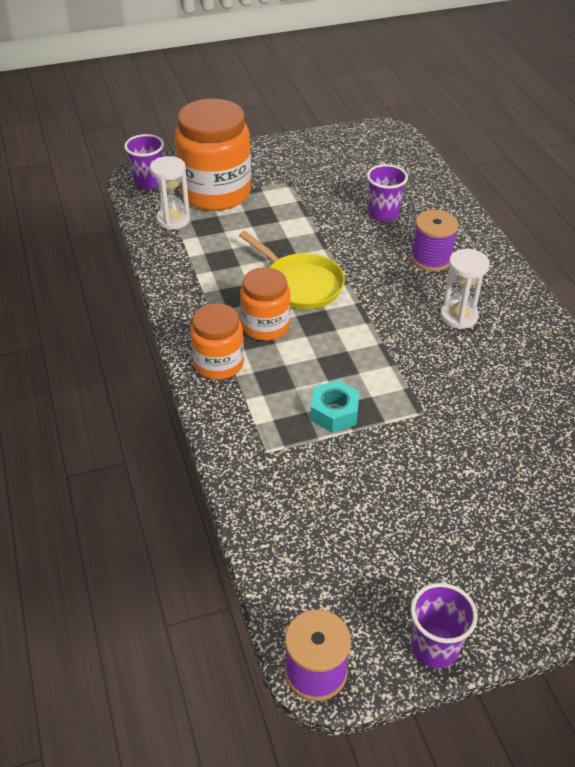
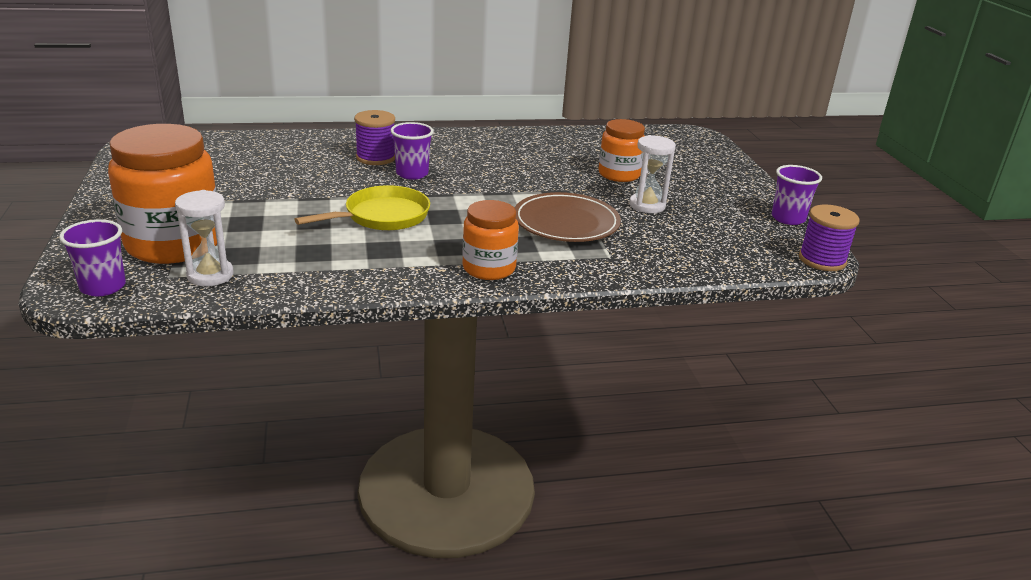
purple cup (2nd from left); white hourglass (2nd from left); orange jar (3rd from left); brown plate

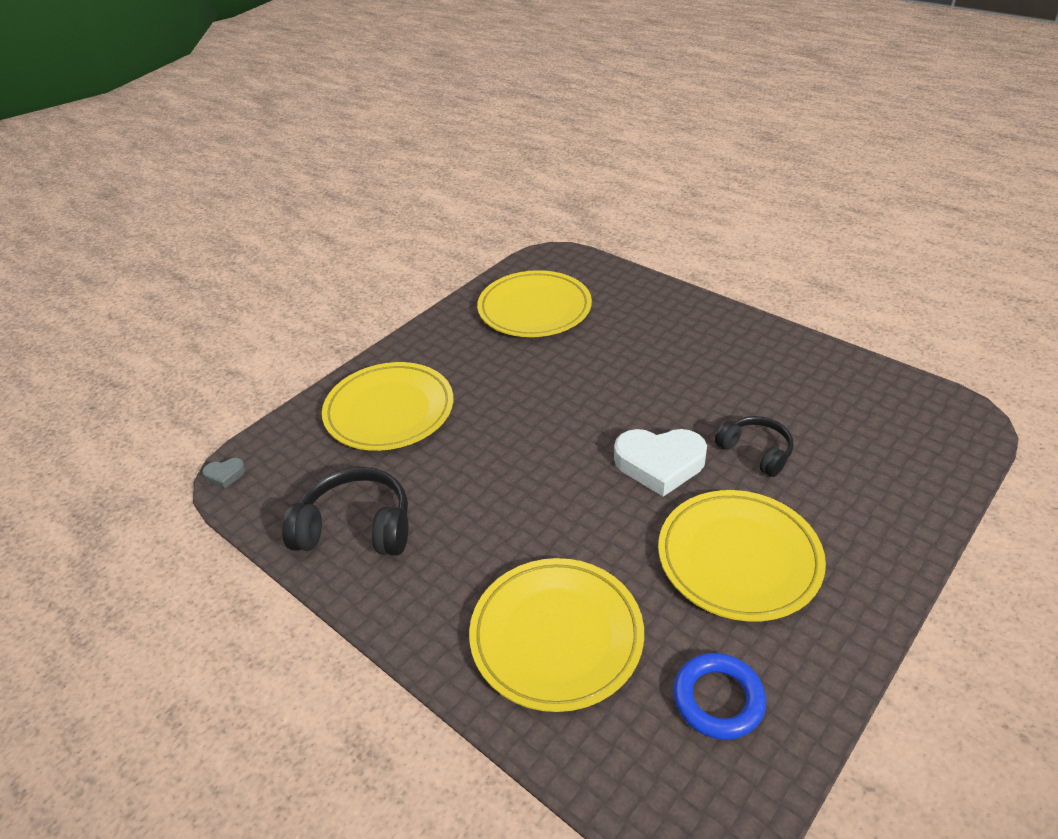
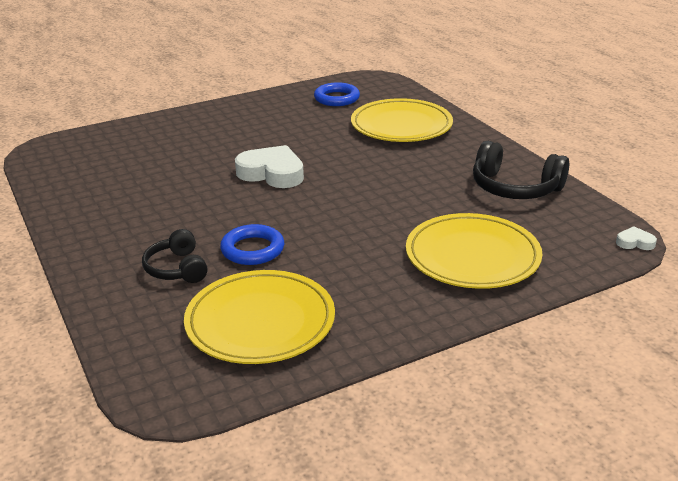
black headphones (1st from left); white heart (2nd from left); yellow plate (4th from left in the first image); blue ring (1st from left)

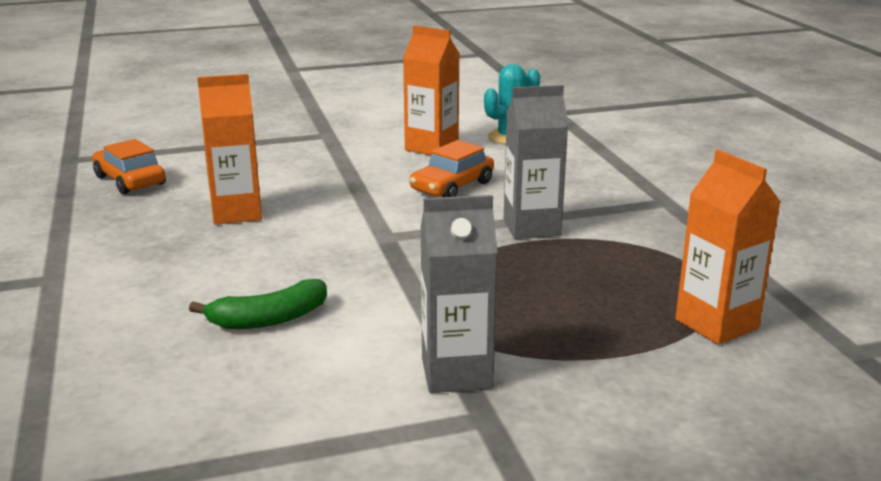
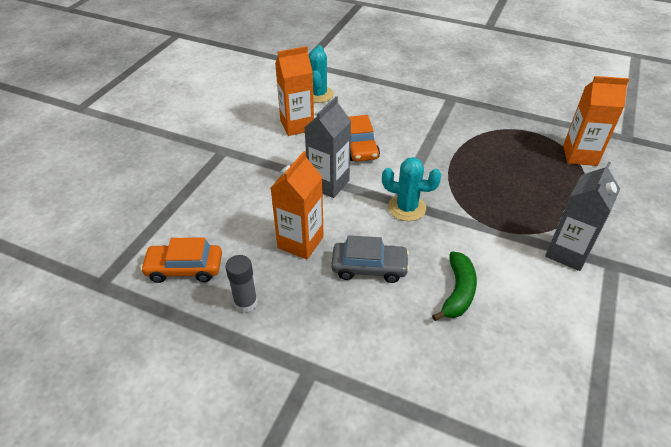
grey carton (1st from left); turquoise cactus (2nd from left); grey car; grey glue stick

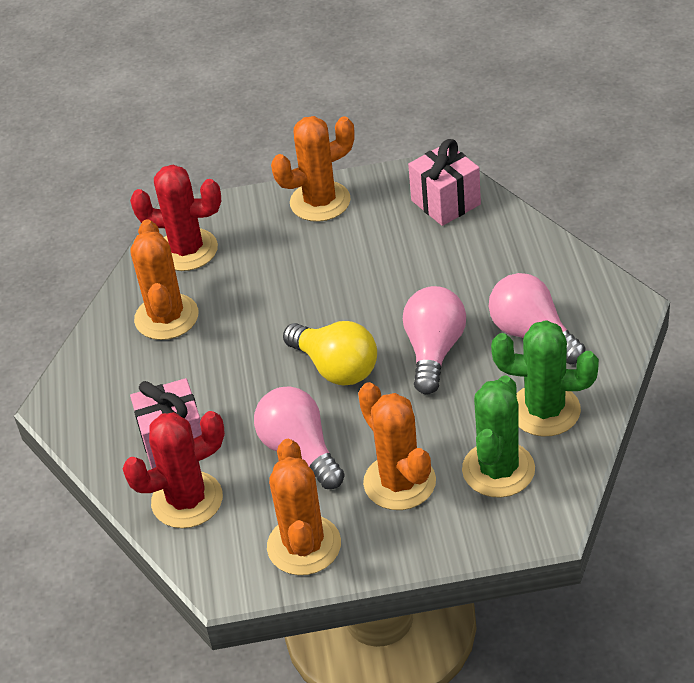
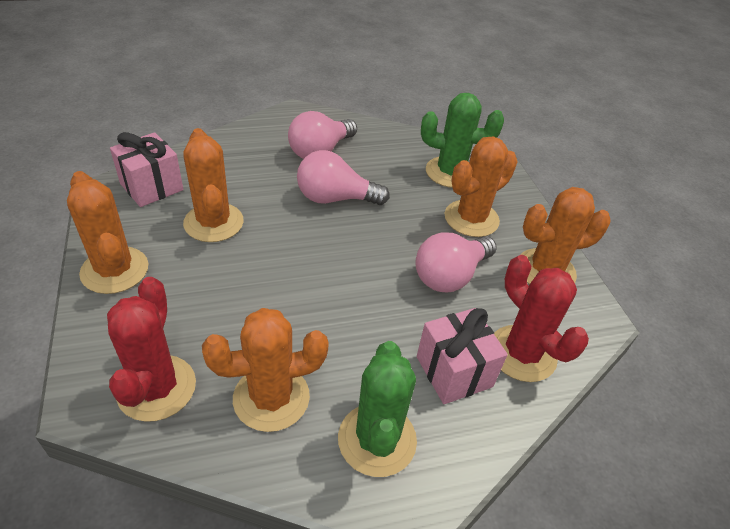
green cactus (1st from left); yellow light bulb; orange cactus (2nd from left)

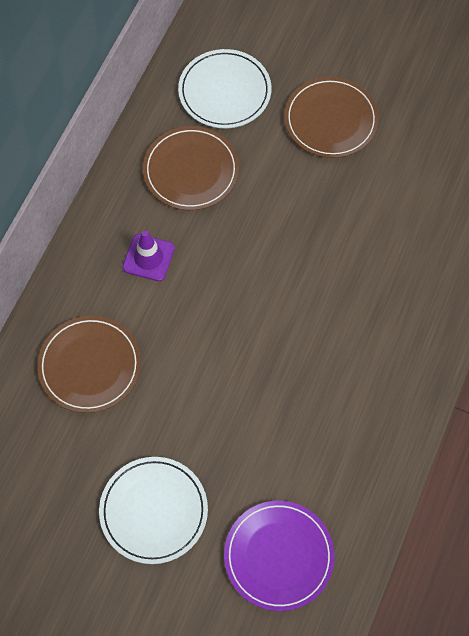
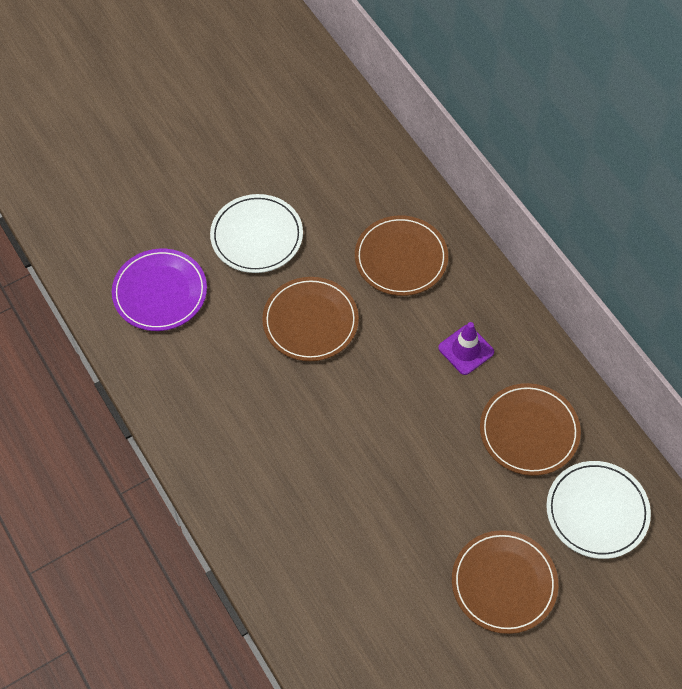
brown plate (1st from left)

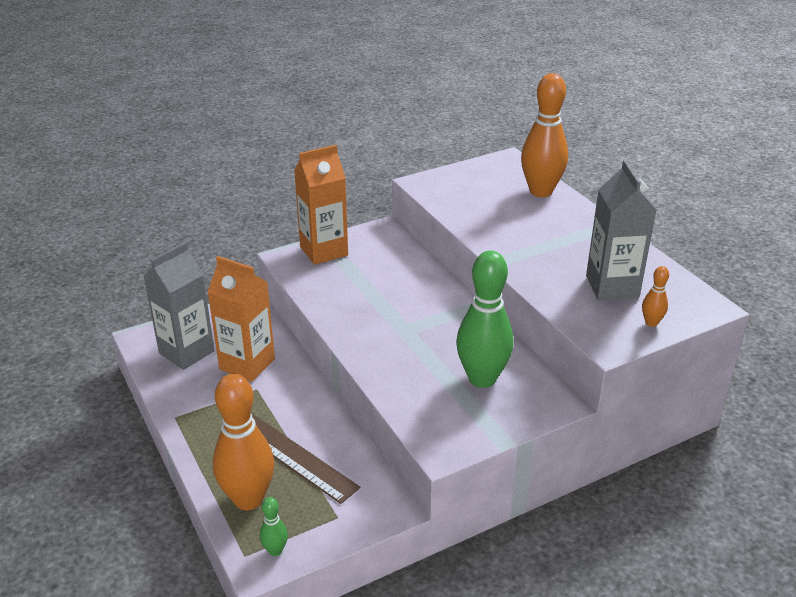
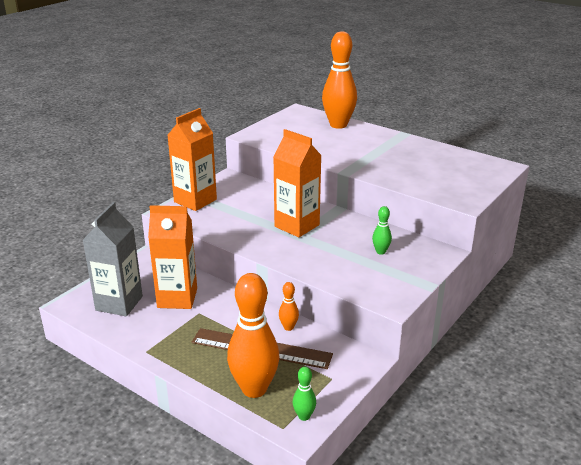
grey carton (2nd from left in the first image); green bowling pin (2nd from left); orange bowling pin (2nd from left); orange carton (3rd from left)

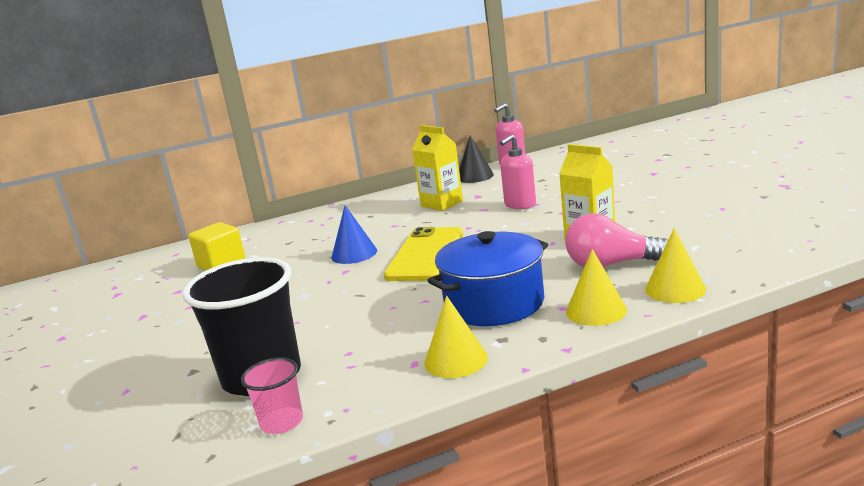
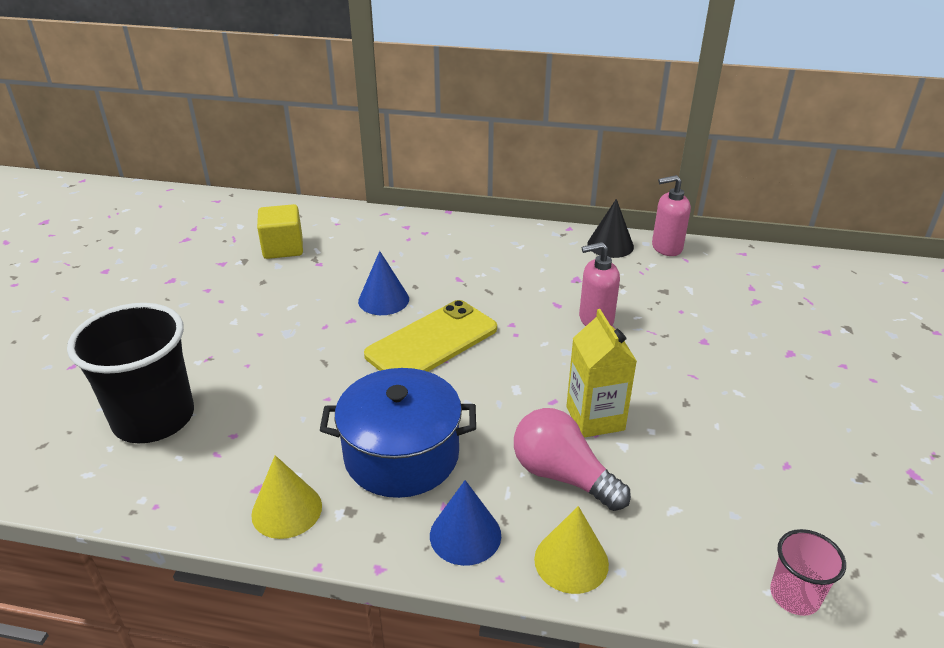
yellow carton (1st from left in the first image); blue cone (2nd from left); pink cup

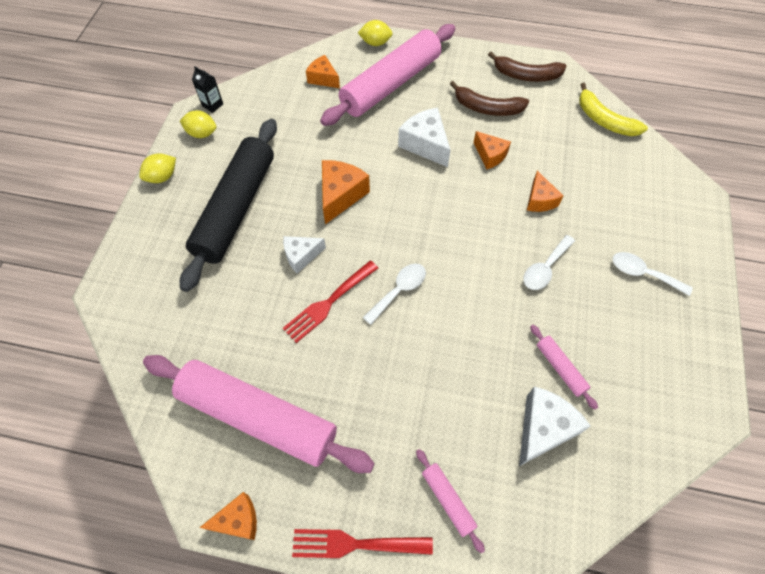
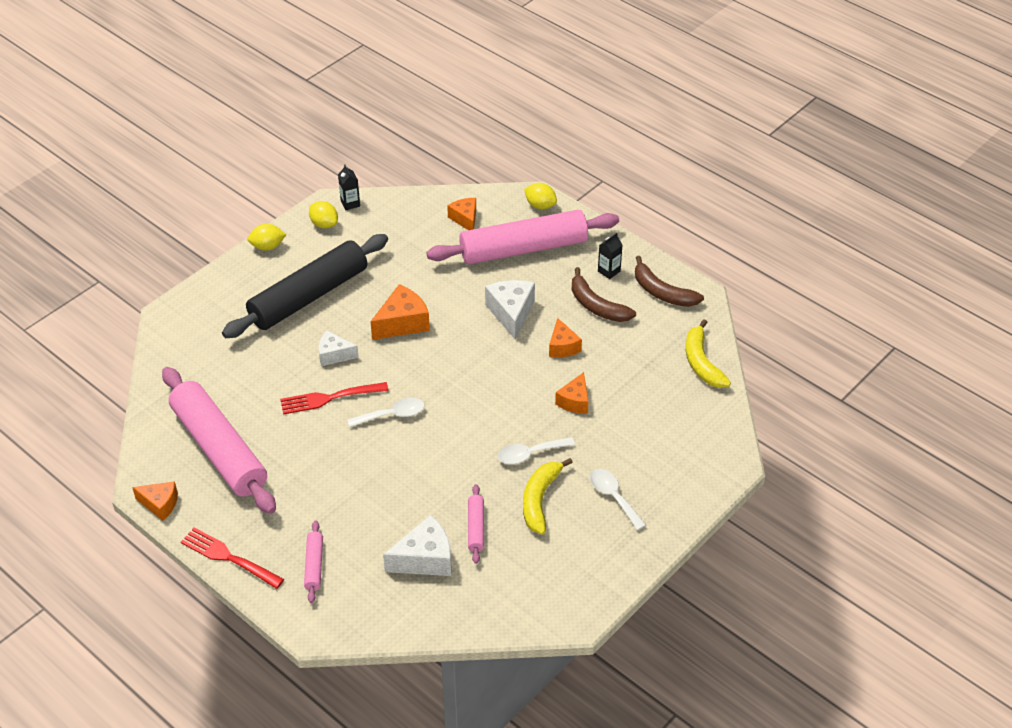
black carton (2nd from left); yellow banana (1st from left)

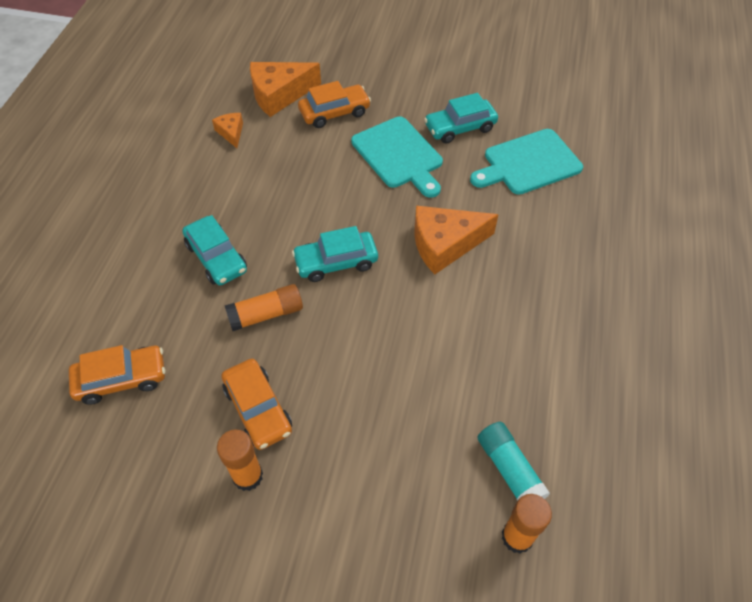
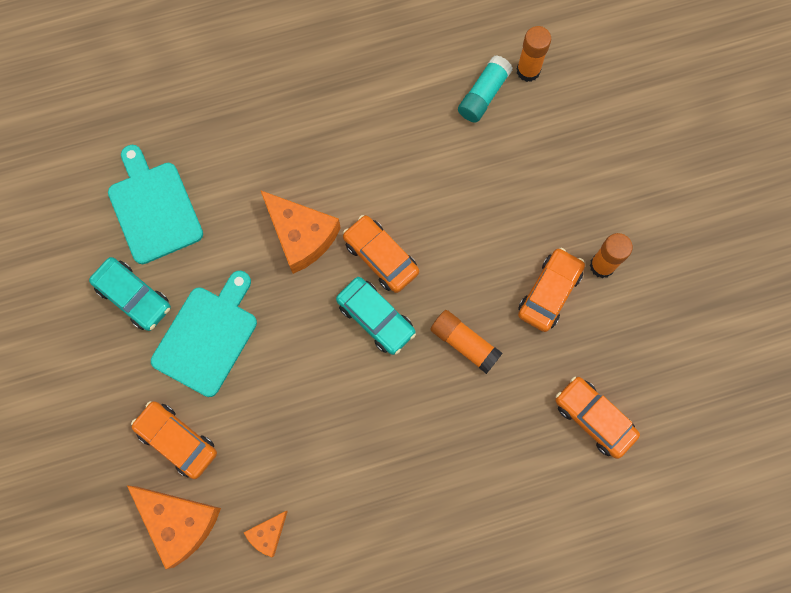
turquoise cutting board (1st from left); turquoise car (1st from left in the first image); orange car (2nd from left)

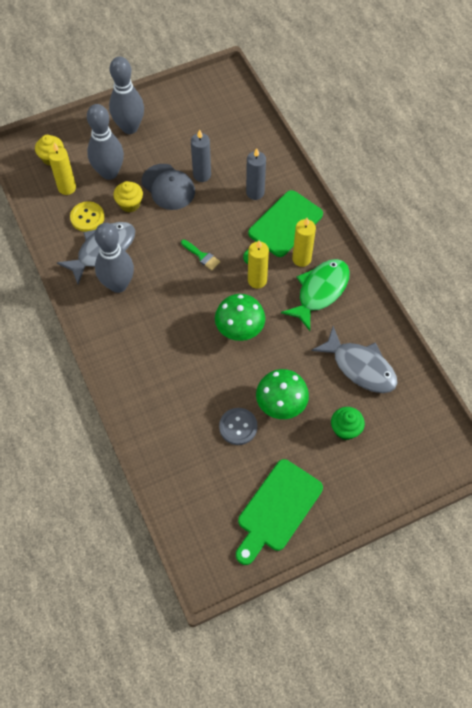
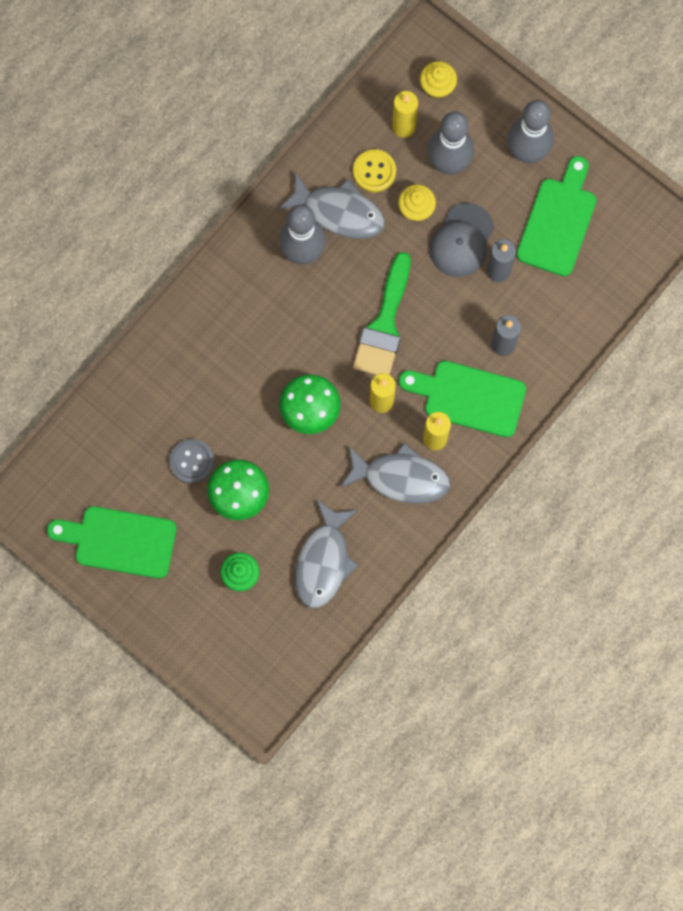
green brush; grey fish (3rd from left); green cutting board (3rd from left)

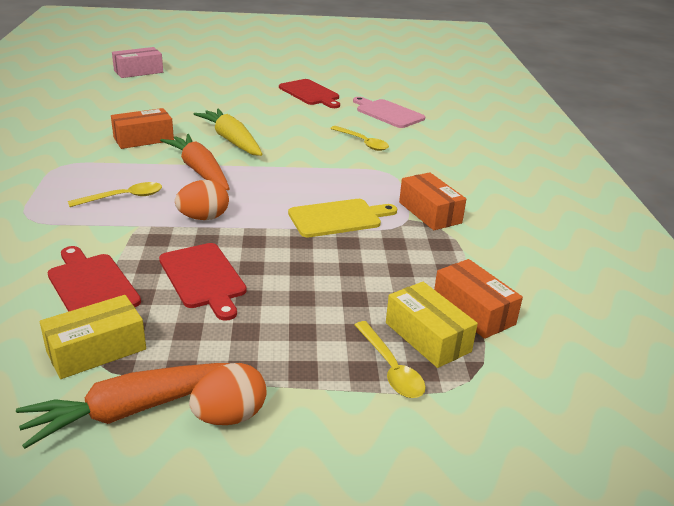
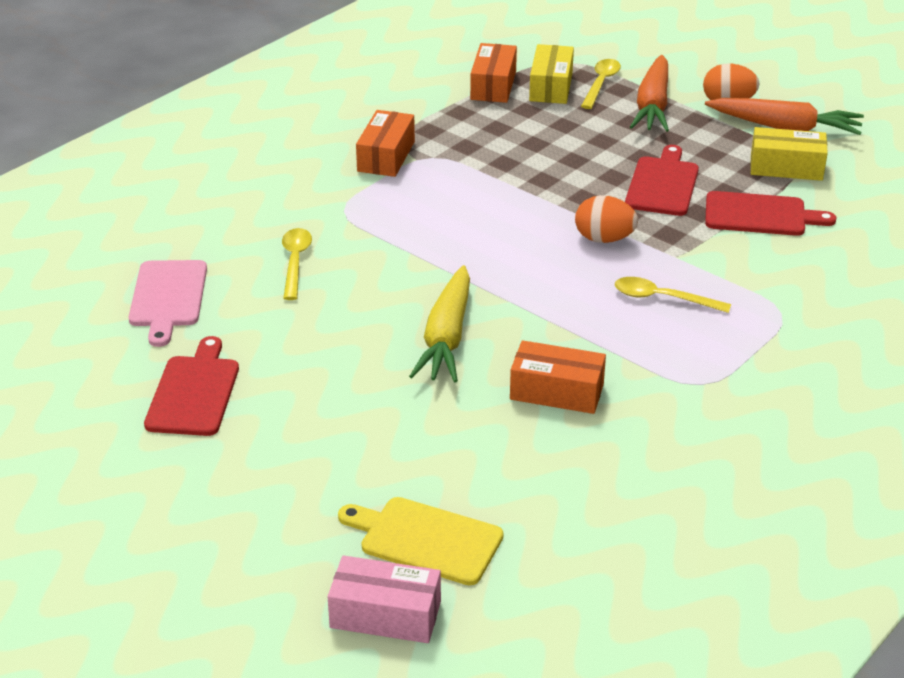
orange carrot (1st from left); yellow cutting board; red cutting board (3rd from left)

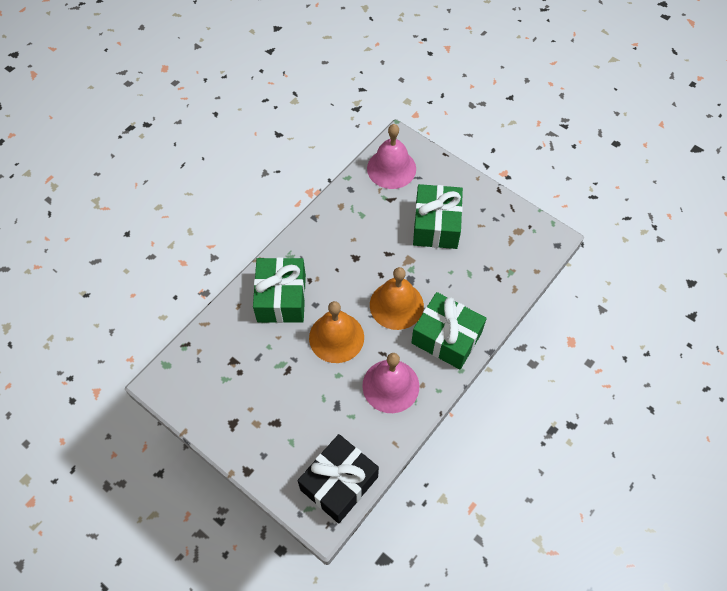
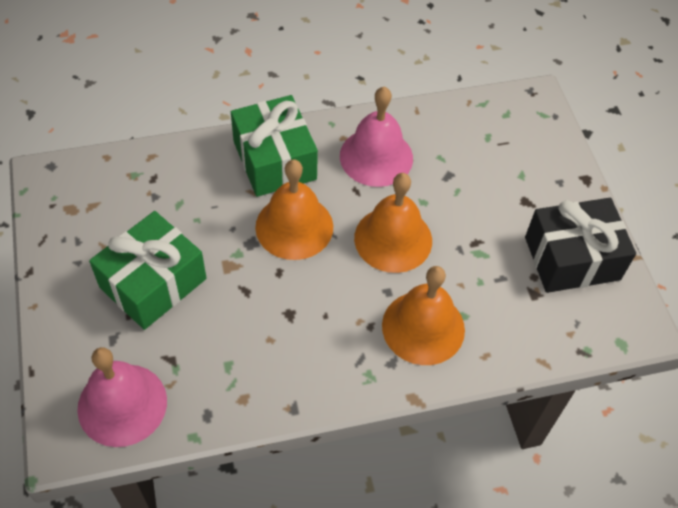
orange bell (3rd from left); black gift

